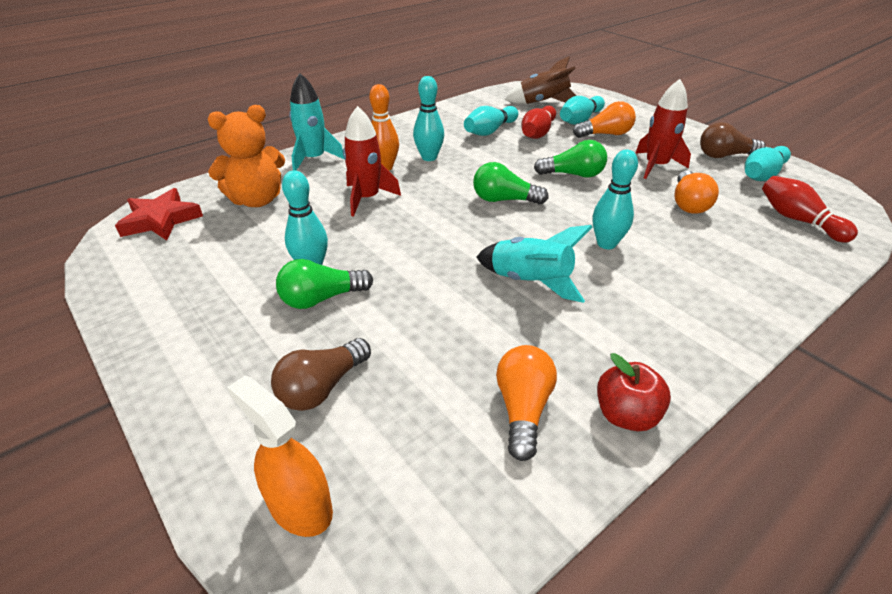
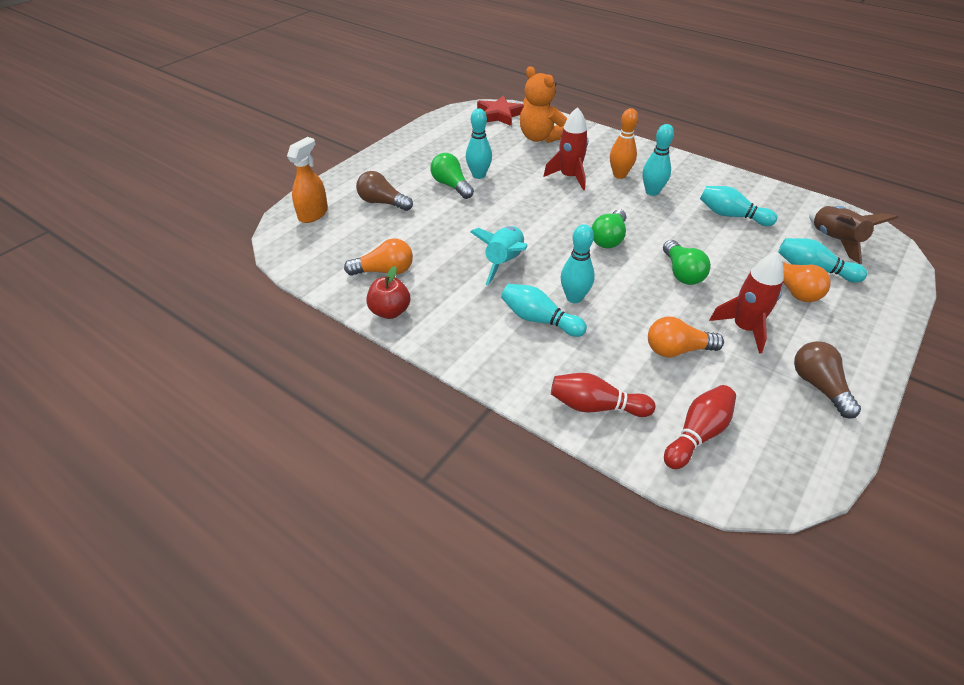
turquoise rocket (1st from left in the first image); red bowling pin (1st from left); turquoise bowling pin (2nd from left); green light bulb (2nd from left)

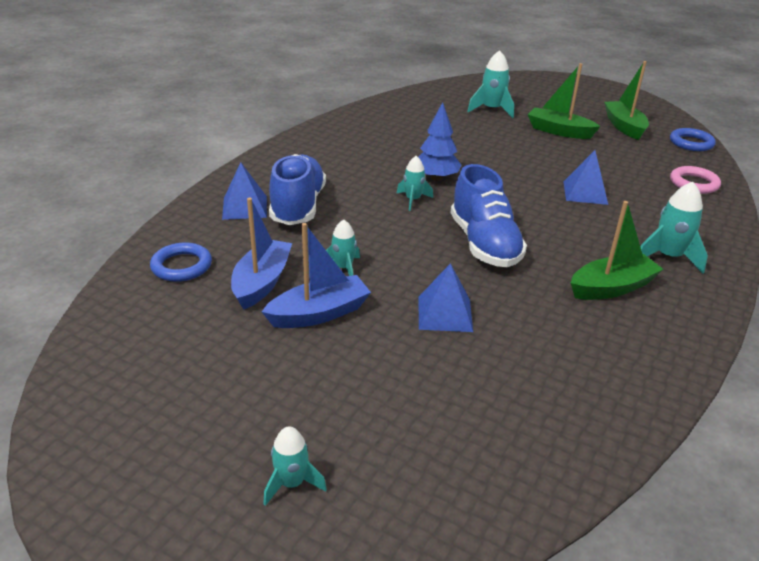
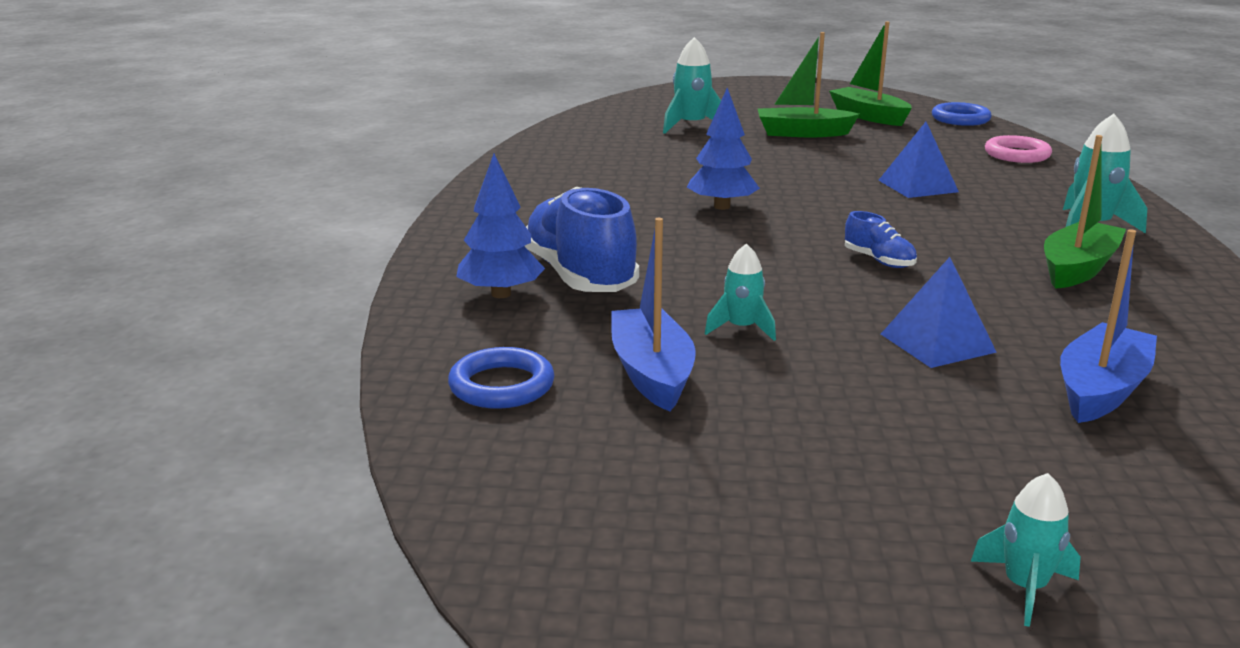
turquoise rocket (3rd from left in the first image); blue tree (1st from left); blue shoe (2nd from left); blue boat (2nd from left)

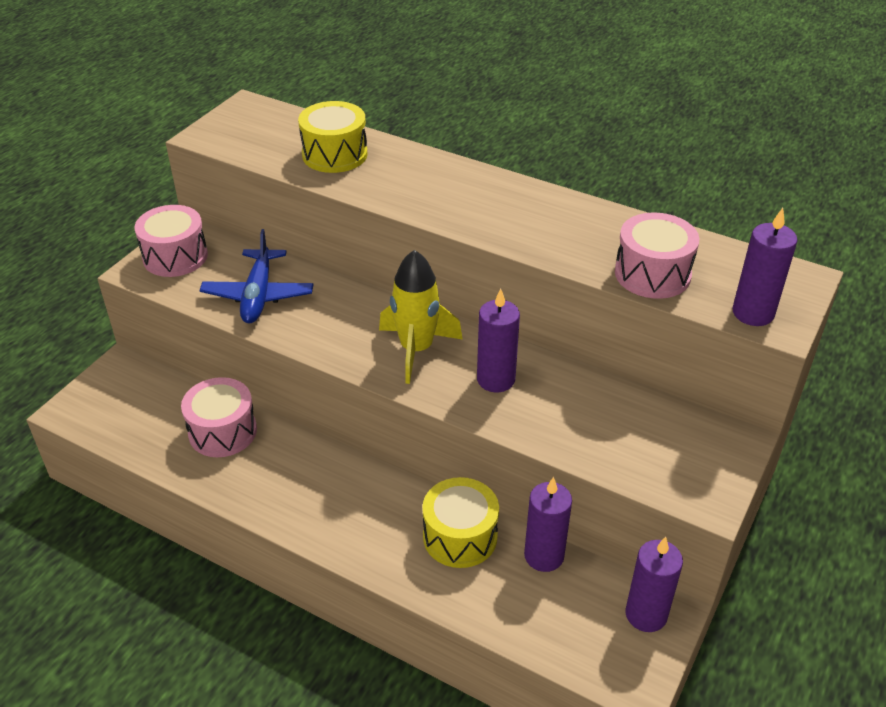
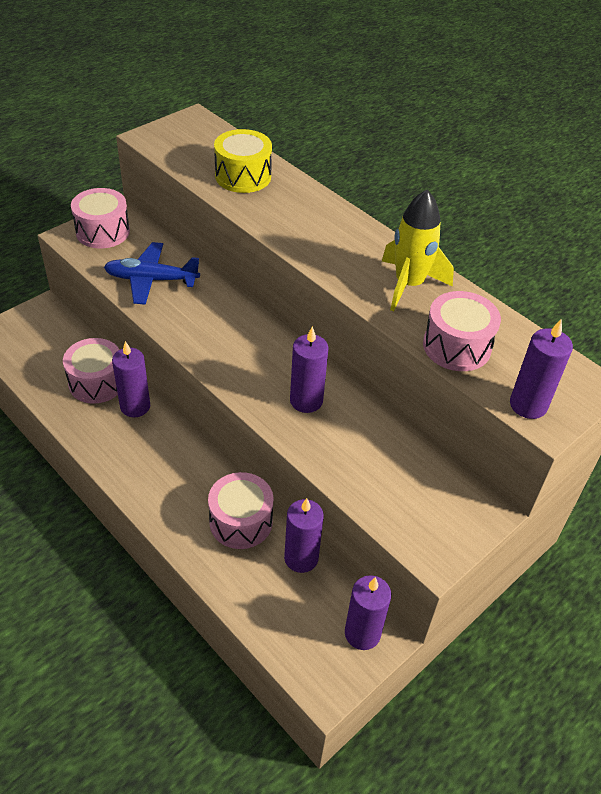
blue plane; yellow rocket; pink drum (3rd from left); purple candle (1st from left)

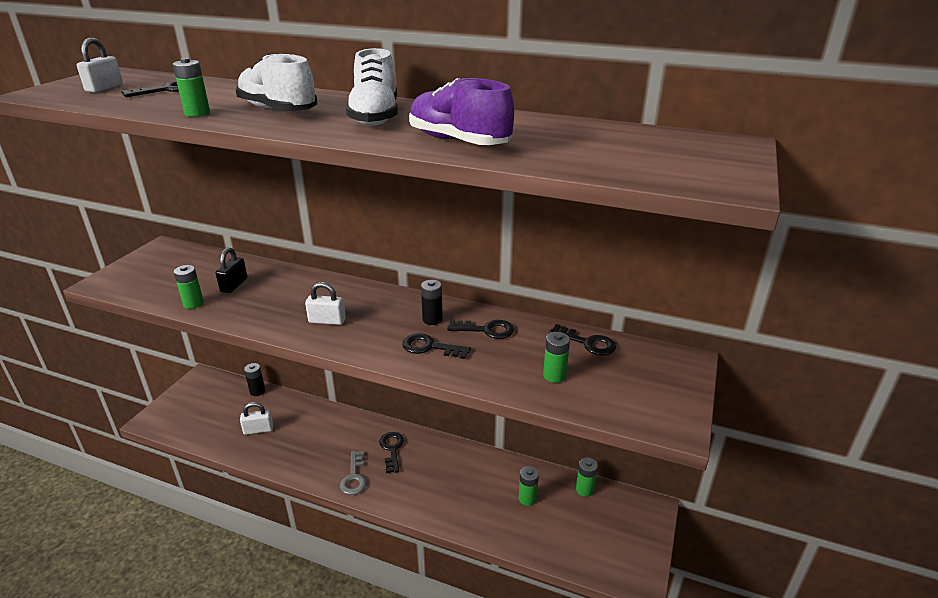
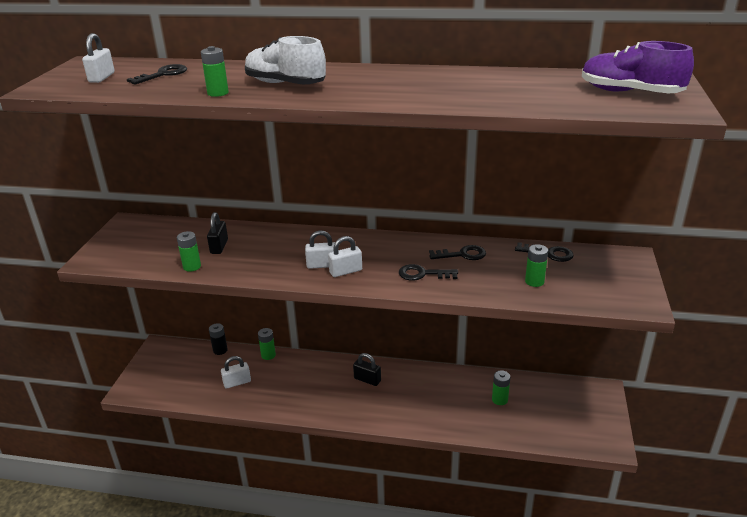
white shoe (2nd from left in the first image); purple shoe; black battery (2nd from left in the first image); black padlock (2nd from left); grey key; green battery (3rd from left); white padlock (4th from left)

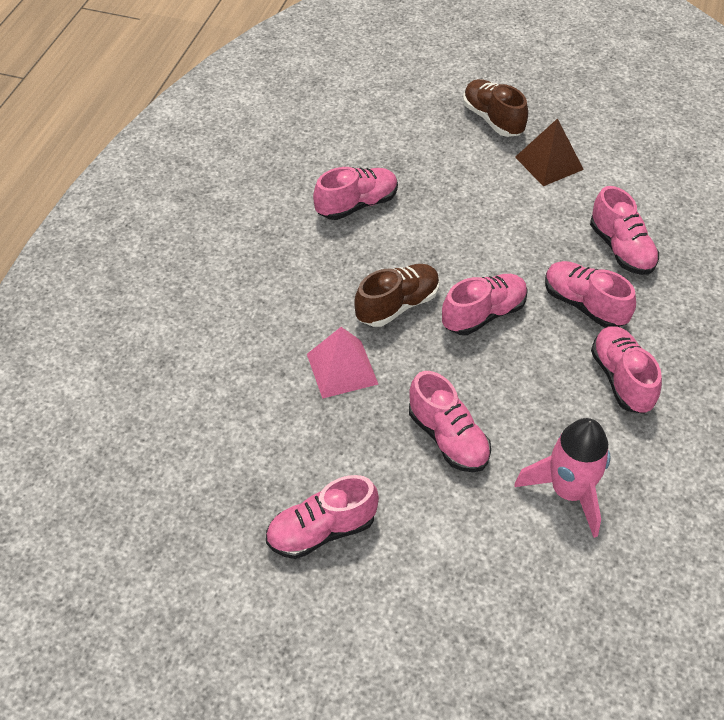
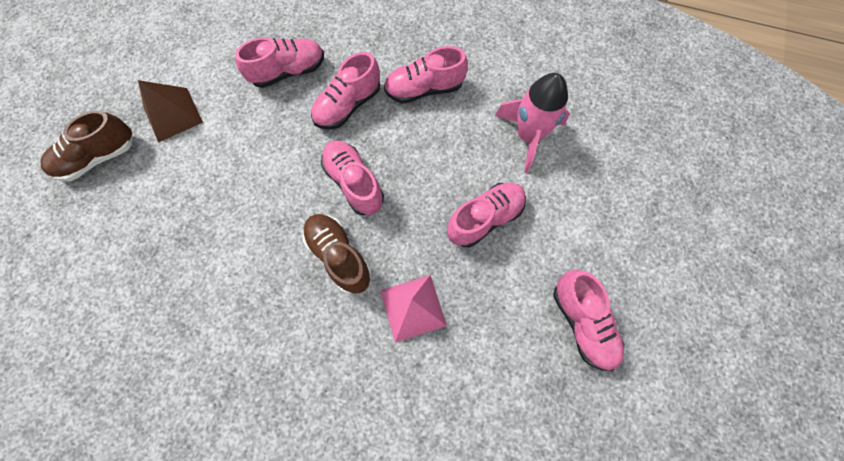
pink shoe (2nd from left in the first image)

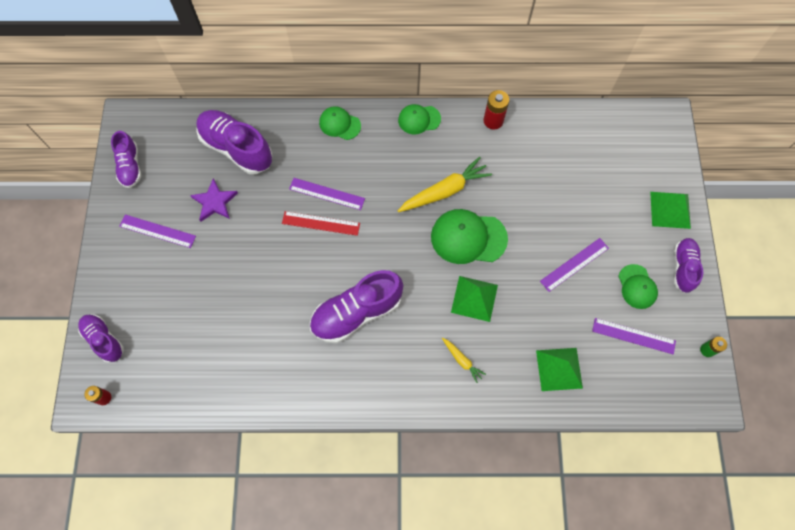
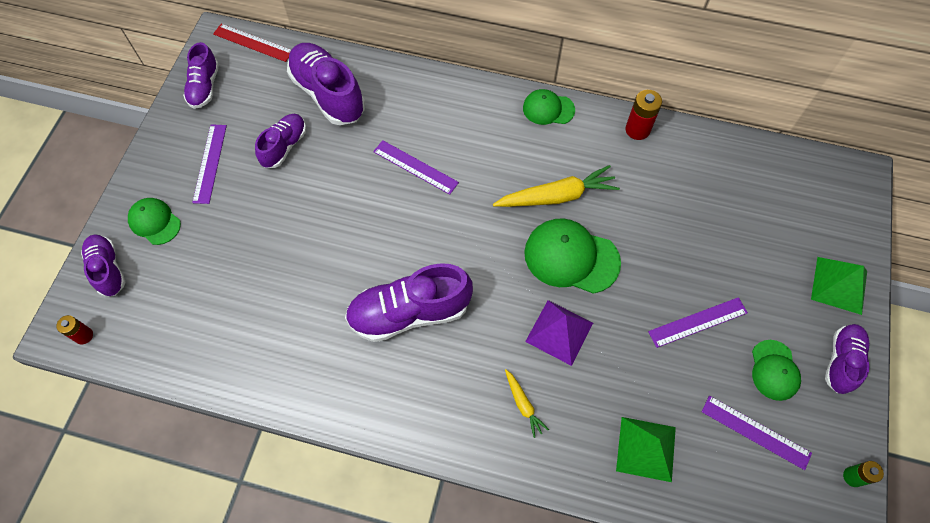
green cap (1st from left); purple shoe (3rd from left); red ruler; purple ruler (1st from left); purple pyramid

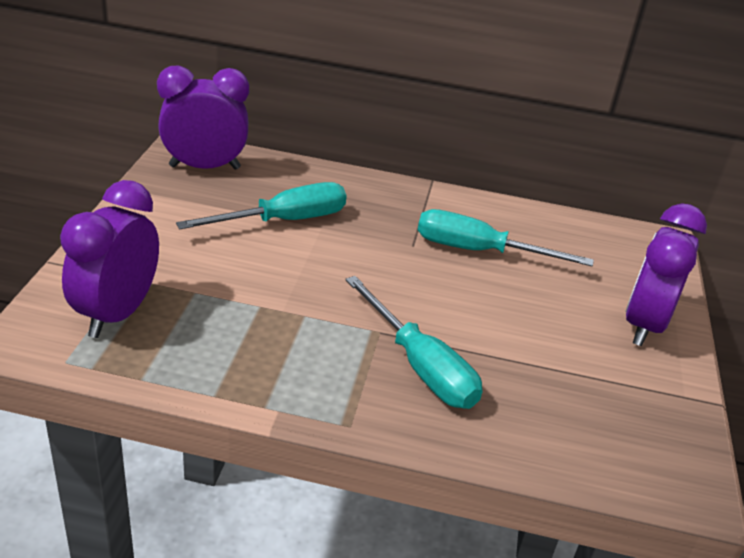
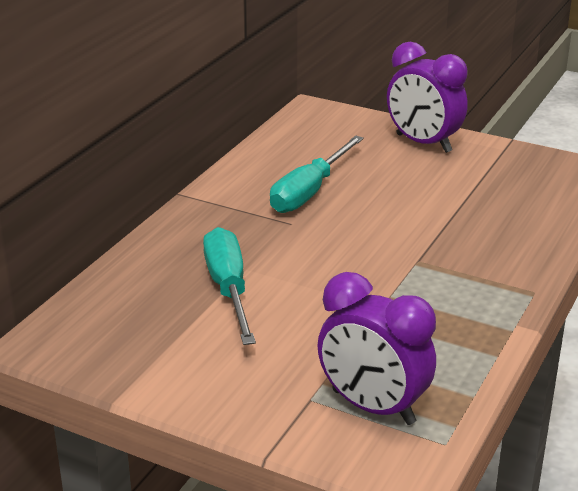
purple clock (2nd from left in the first image); turquoise screwdriver (2nd from left in the first image)

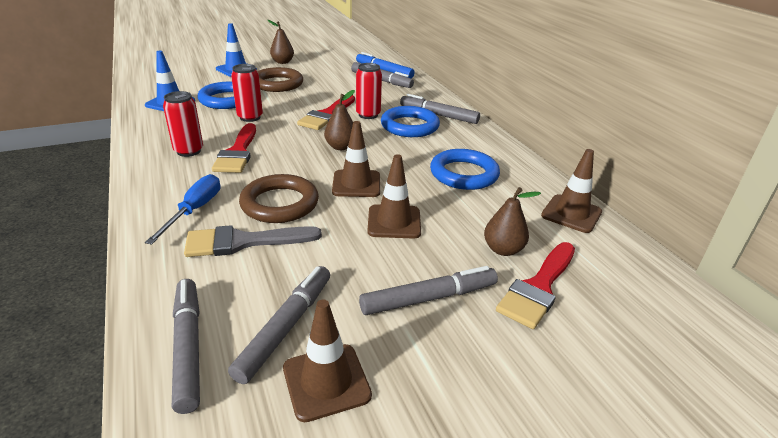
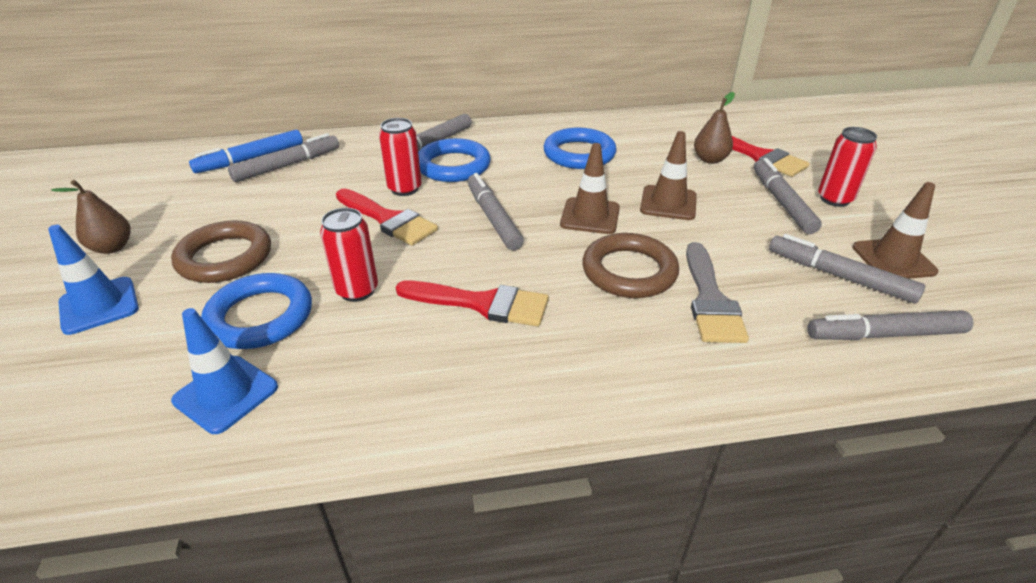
grey marker (3rd from left); red can (3rd from left); brown traffic cone (4th from left in the first image); blue screwdriver

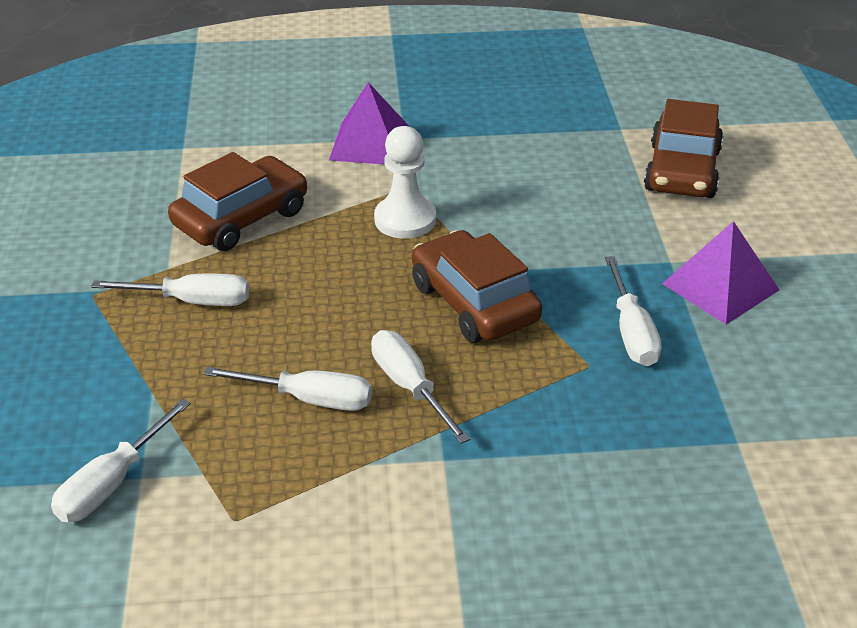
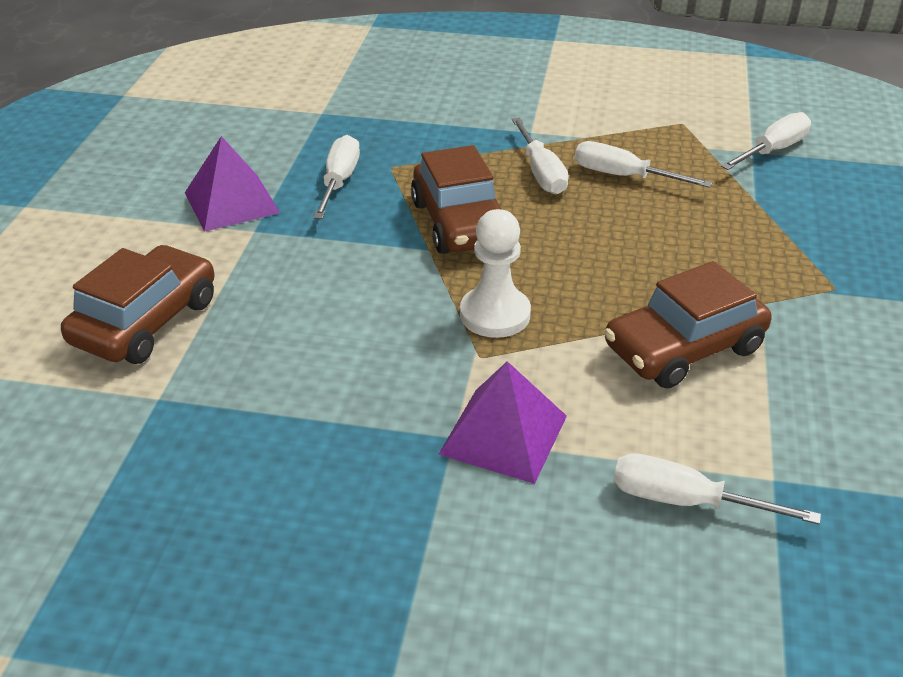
white screwdriver (4th from left)

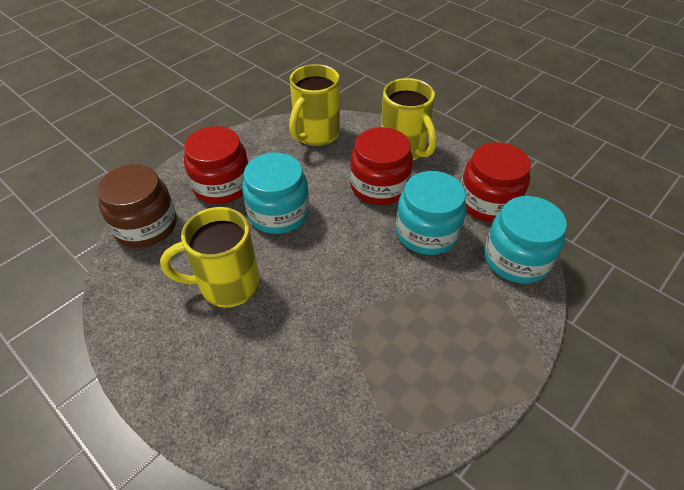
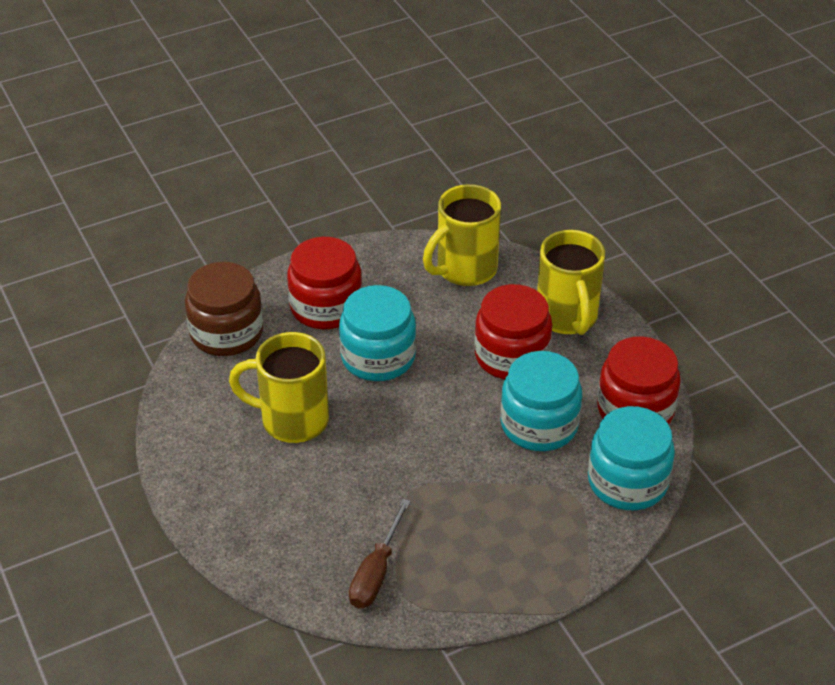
brown screwdriver

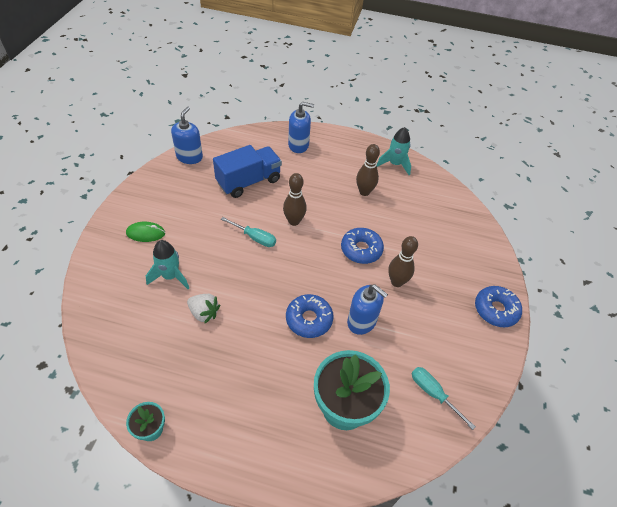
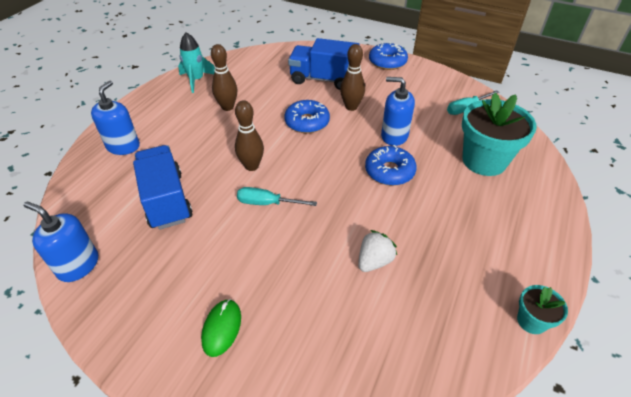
turquoise screwdriver (1st from left); turquoise rocket (1st from left in the first image); blue soap dispenser (3rd from left); blue truck (2nd from left)

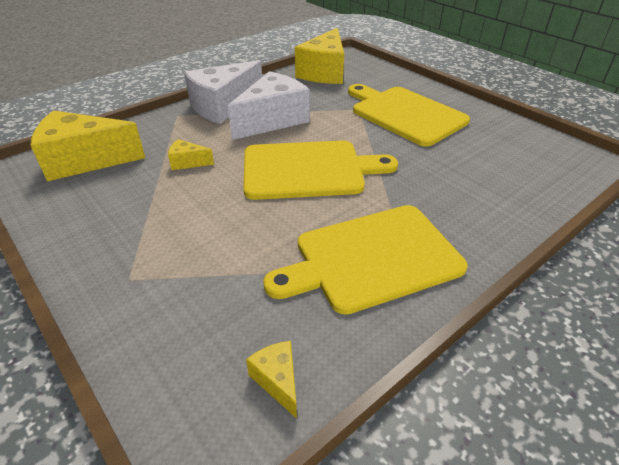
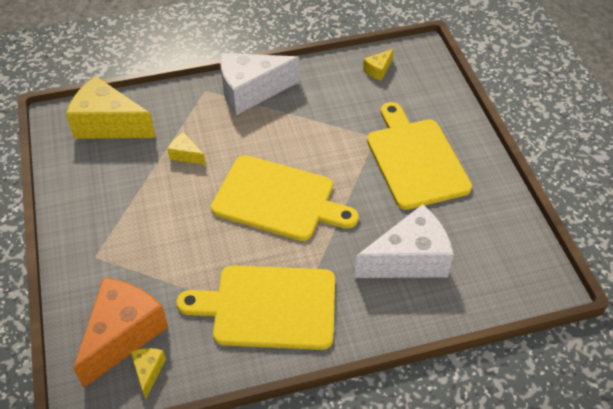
yellow cheese (4th from left); white cheese (2nd from left); orange cheese

